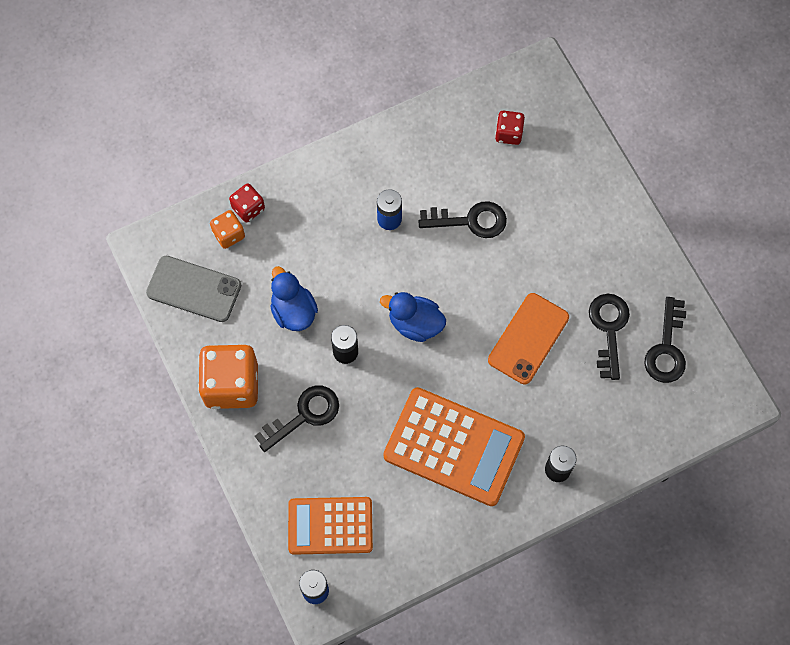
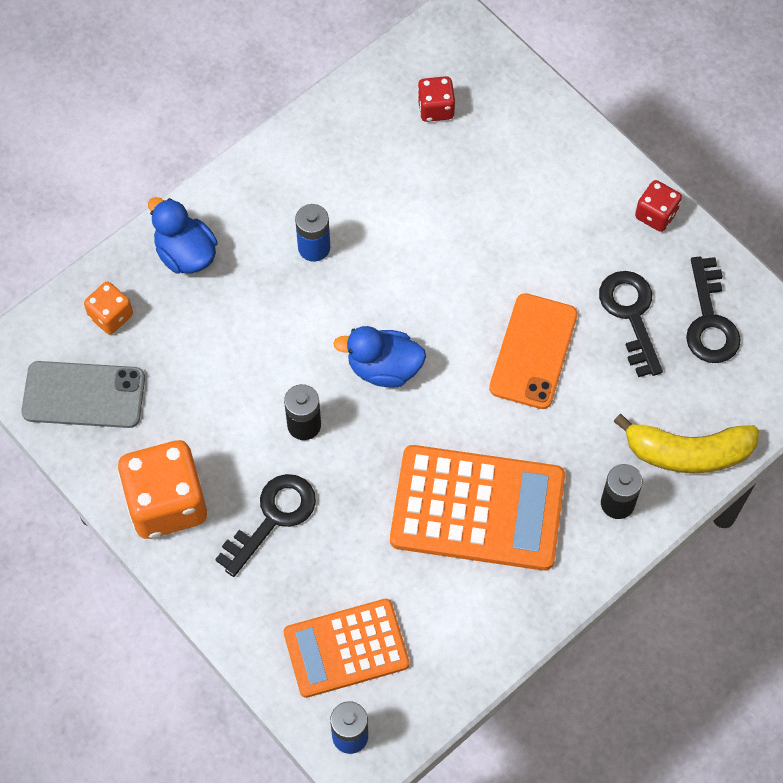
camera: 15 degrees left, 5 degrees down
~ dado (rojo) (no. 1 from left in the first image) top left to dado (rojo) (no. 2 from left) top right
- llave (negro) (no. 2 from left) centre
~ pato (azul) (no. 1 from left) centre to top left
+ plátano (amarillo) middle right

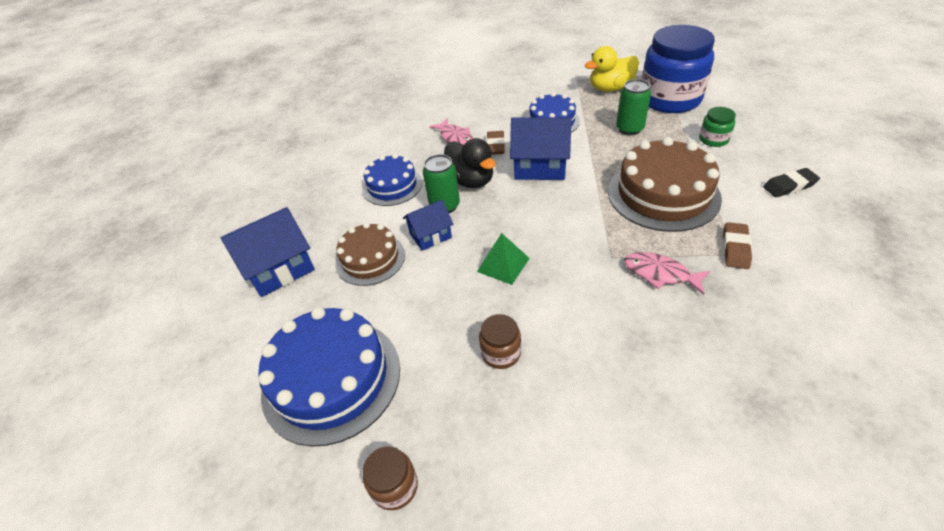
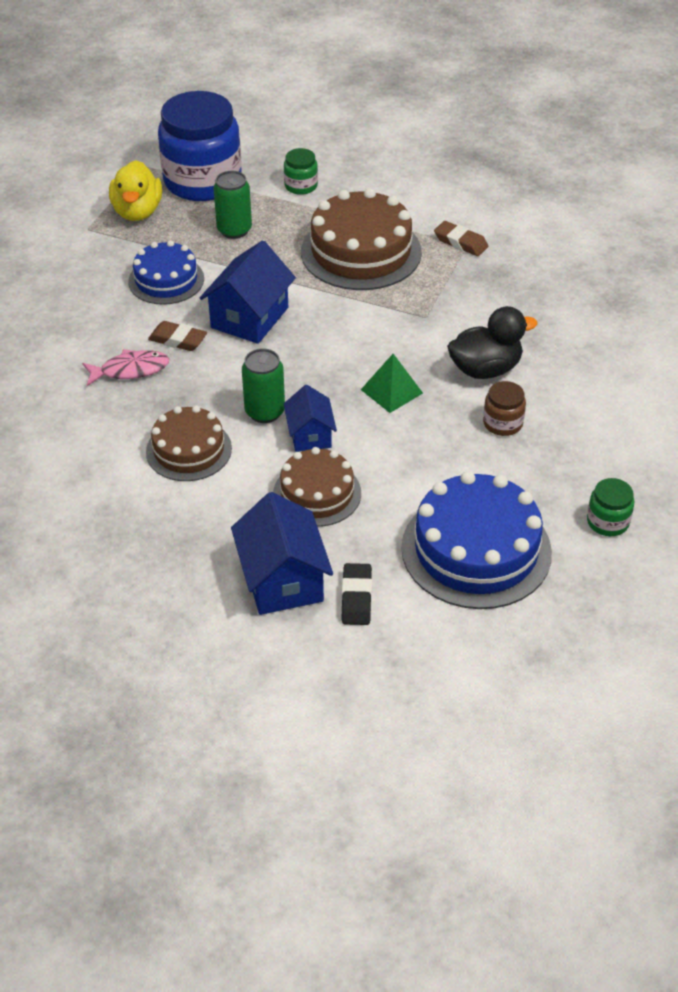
camera: 75 degrees left, 0 degrees up
~ pato (negro) top centre to middle right
~ tarta (azul) (no. 2 from left) centre to tarta (marrón) (no. 1 from left) middle left
~ goma de borrar (negro) middle right to centre
- pez (rosa) (no. 2 from left) middle right
~ tarro (marrón) (no. 1 from left) bottom centre to tarro (verde) (no. 2 from left) middle right

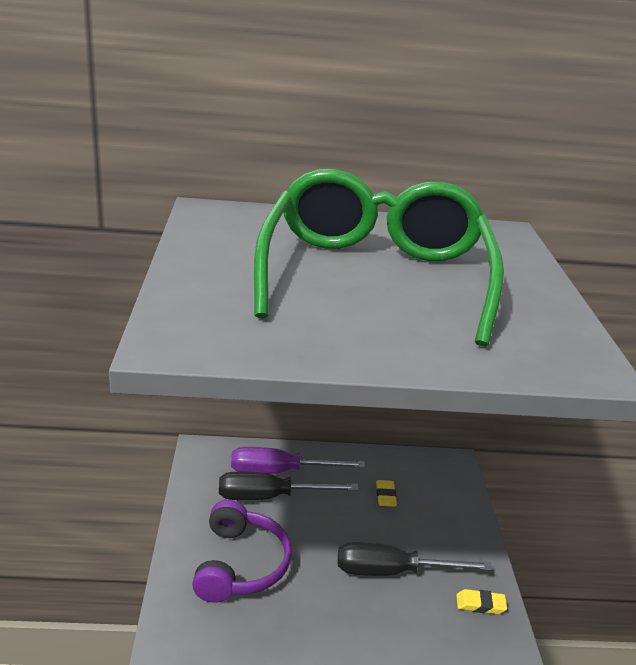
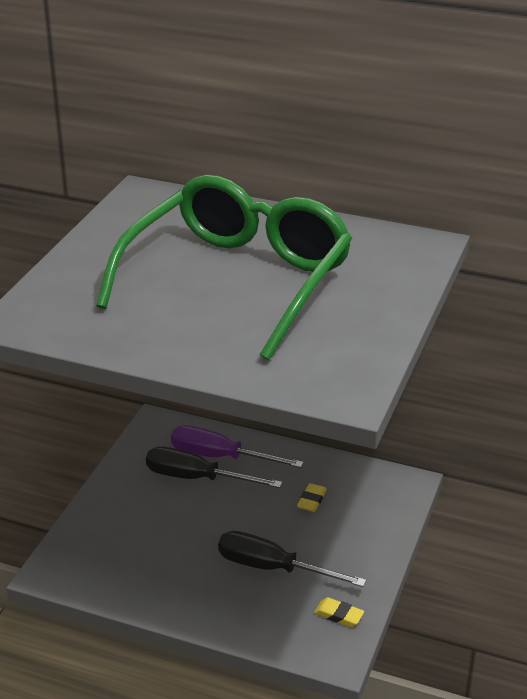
camera: 25 degrees right, 5 degrees up
- auriculares (morado) bottom centre

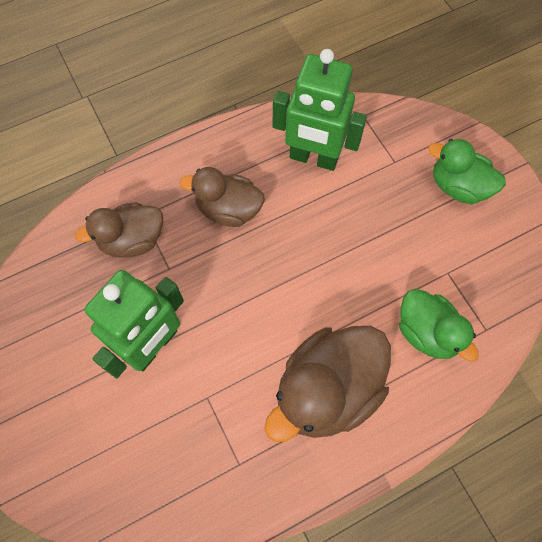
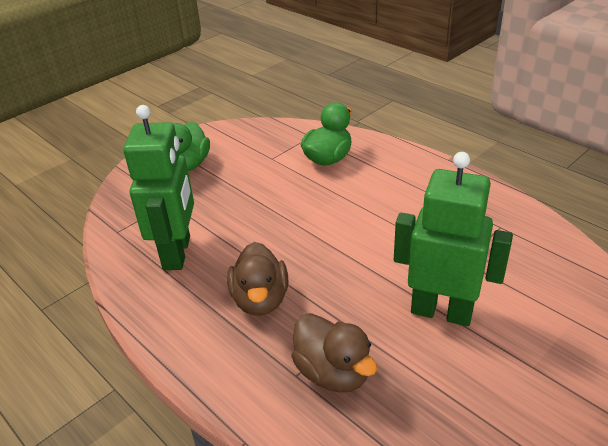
camera: 105 degrees left, 30 degrees down
- pato (marrón) (no. 3 from left) bottom centre

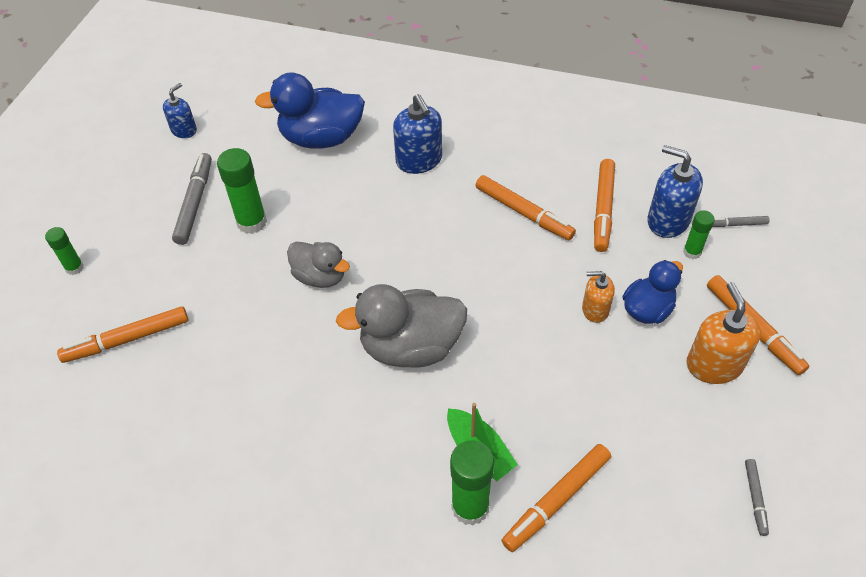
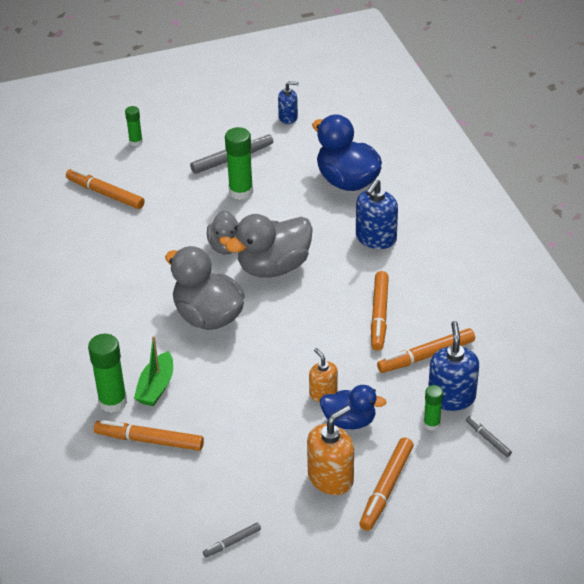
camera: 55 degrees right, 10 degrees down
+ pato (gris) (no. 3 from left) centre

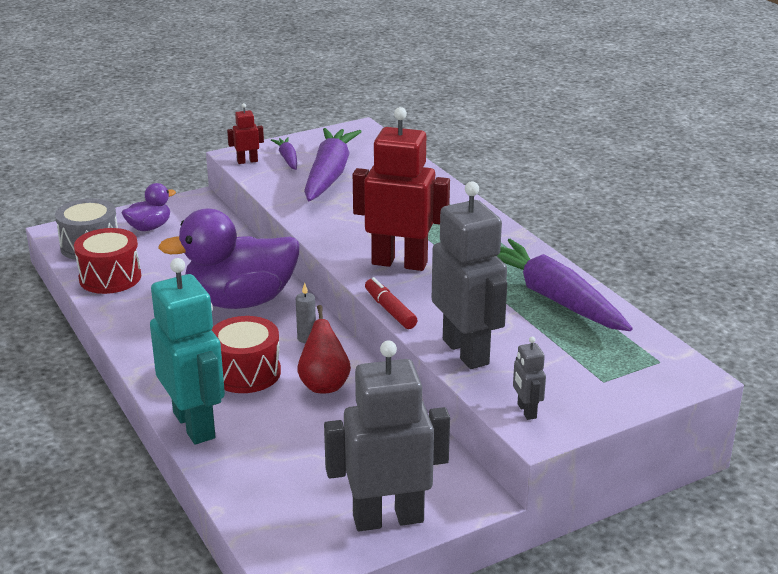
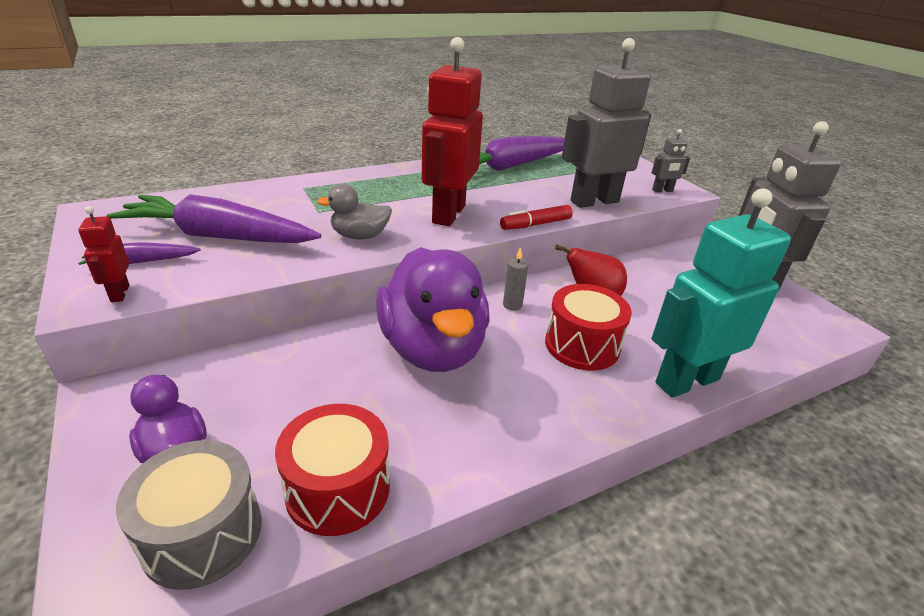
camera: 90 degrees left, 5 degrees up
+ pato (gris) centre

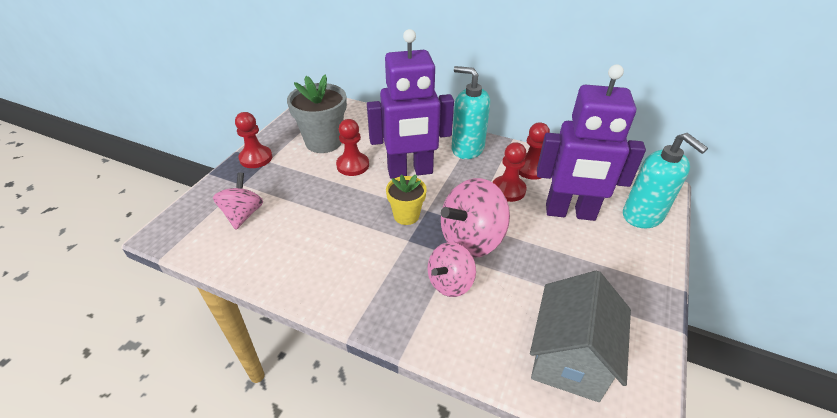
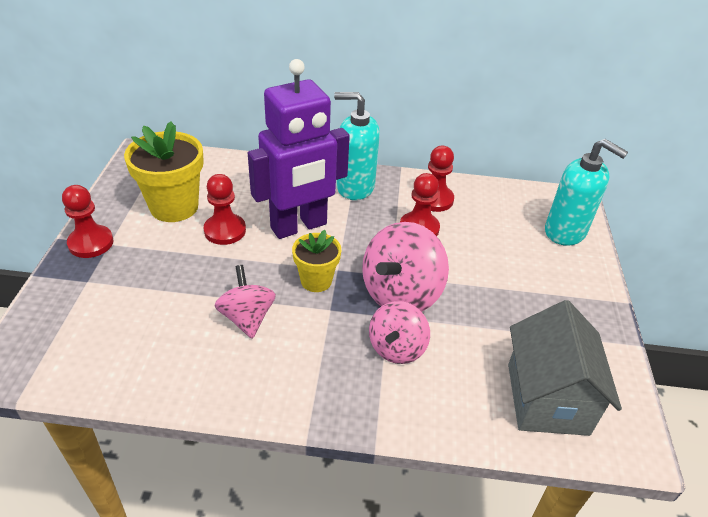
camera: 20 degrees left, 0 degrees up
- robot (morado) (no. 2 from left) middle right
~ maceta (gris) top centre to maceta (amarillo) (no. 1 from left) top left
~ peonza (rosa) (no. 1 from left) middle left to centre

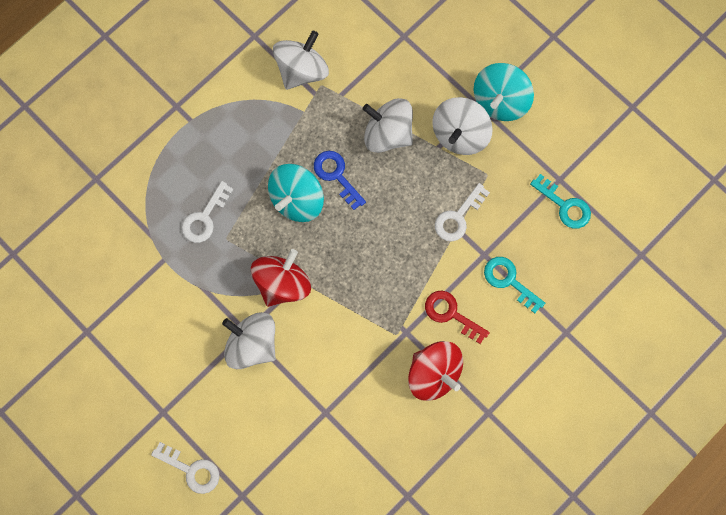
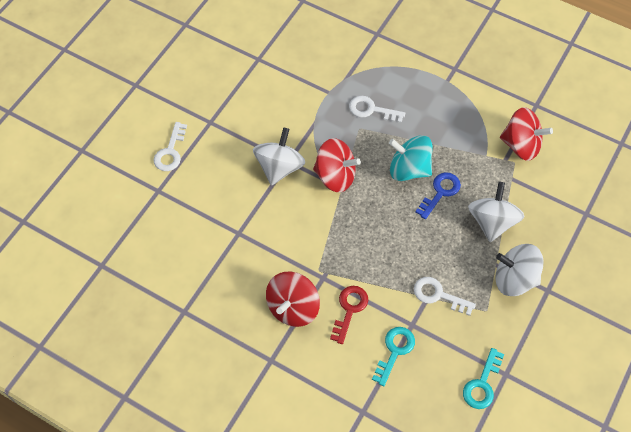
camera: 75 degrees right, 15 degrees down
~ peonza (blanco) (no. 2 from left) top centre to peonza (rojo) (no. 3 from left) top right
- peonza (turquesa) (no. 2 from left) top right

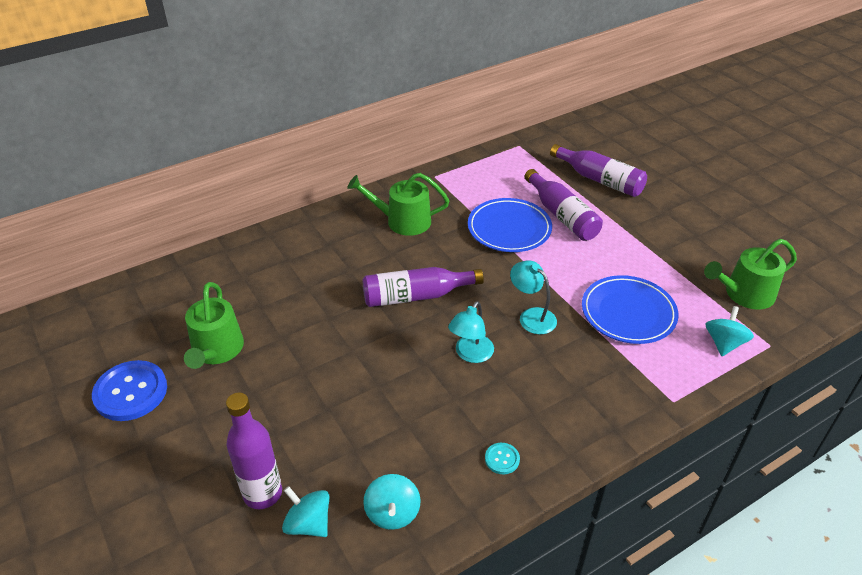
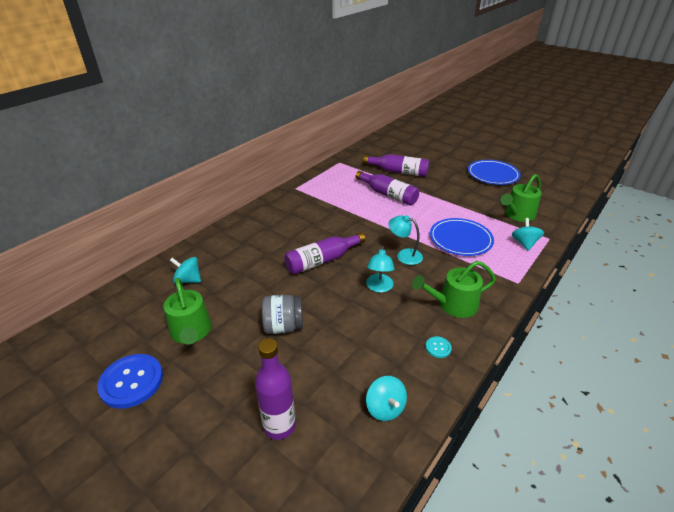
camera: 20 degrees left, 5 degrees down
~ regadera (verde) (no. 2 from left) centre to middle right
~ plato (azul) (no. 1 from left in the first image) centre to plato (azul) (no. 2 from left) middle right
~ peonza (turquesa) (no. 1 from left) bottom centre to middle left
+ tarro (gris) centre

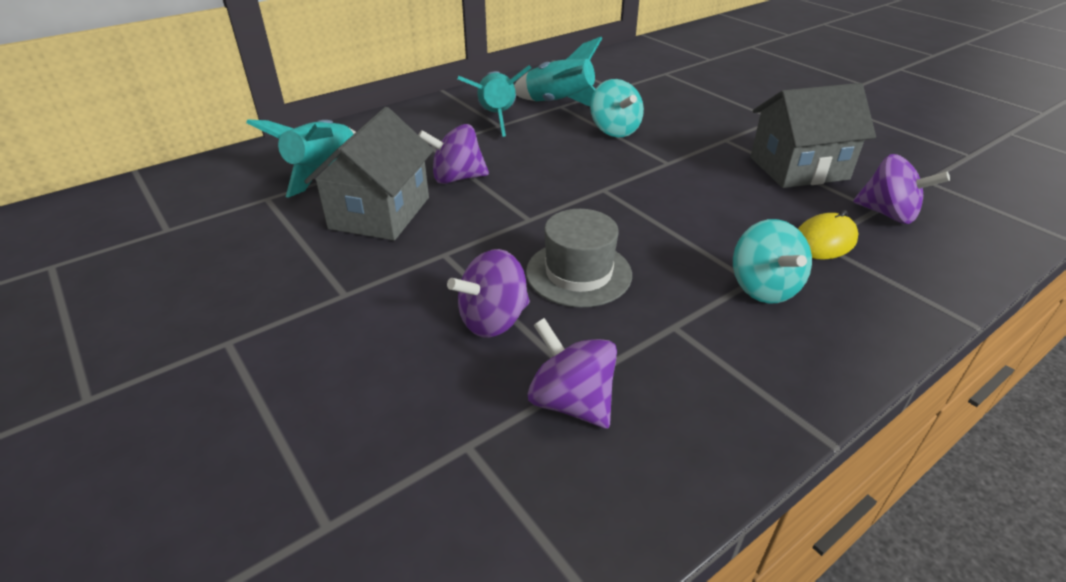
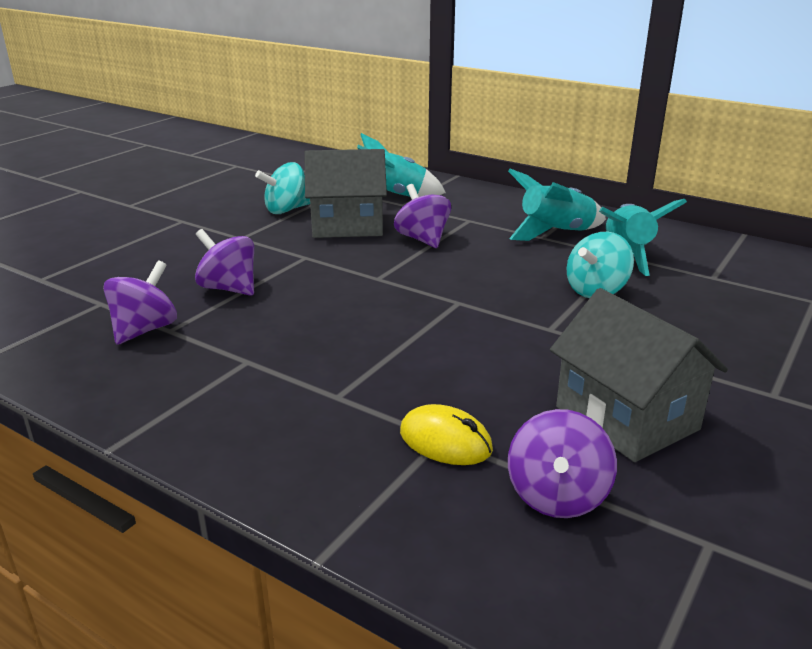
camera: 70 degrees right, 10 degrees down
- sombrero (gris) centre
~ peonza (turquesa) (no. 2 from left in the first image) middle right to peonza (turquesa) (no. 1 from left) top centre

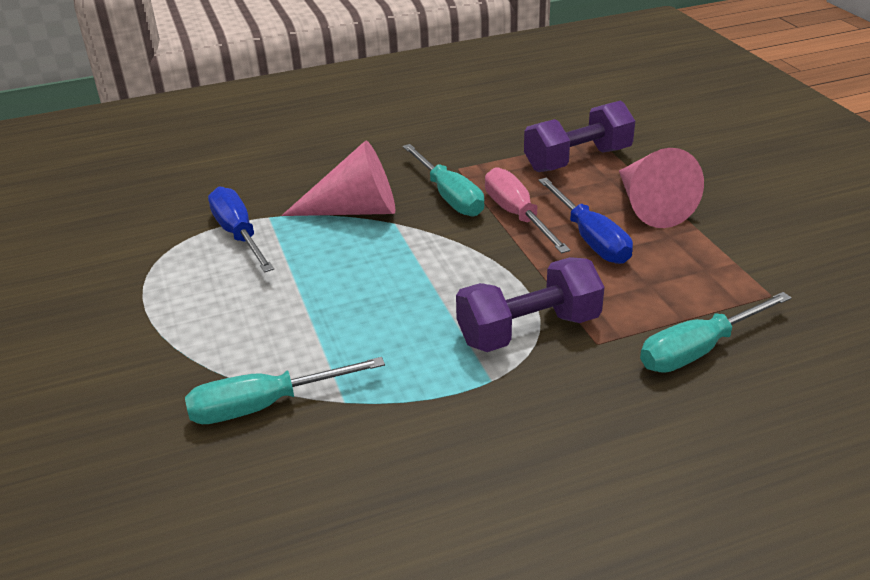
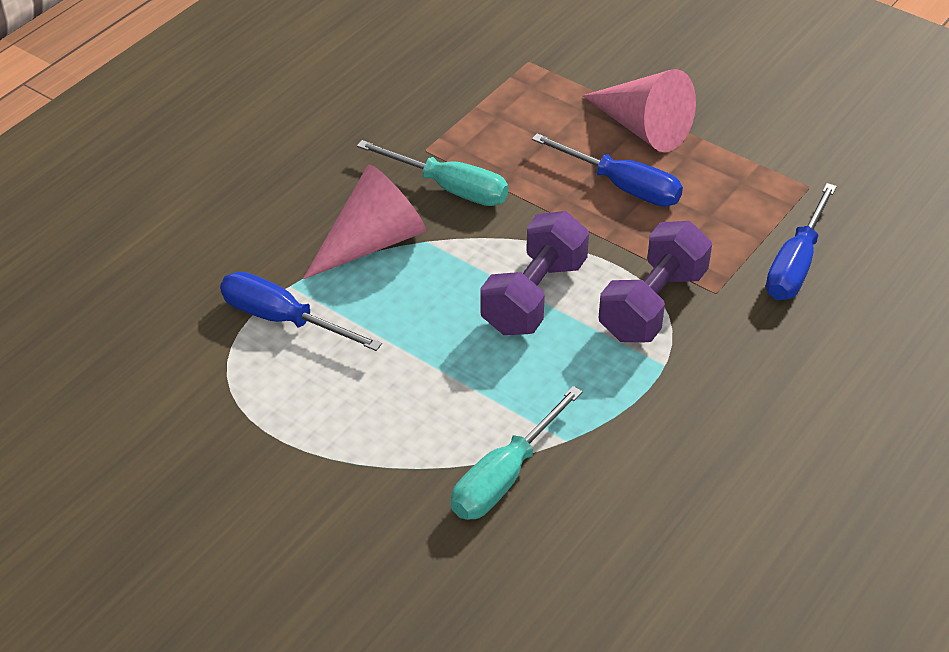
camera: 35 degrees left, 10 degrees up
~ mancuerna (morado) (no. 2 from left in the first image) top centre to mancuerna (morado) (no. 1 from left) centre
- destornillador (rosa) centre
~ destornillador (turquesa) (no. 3 from left) middle right to destornillador (azul) (no. 3 from left) middle right

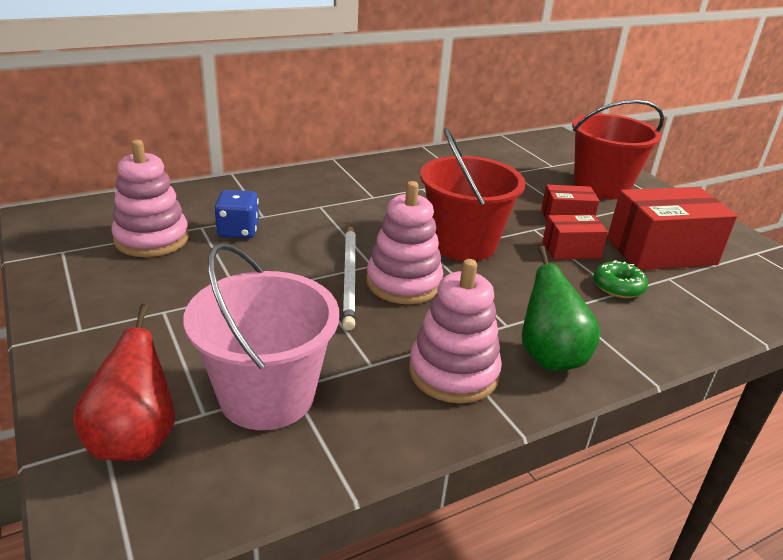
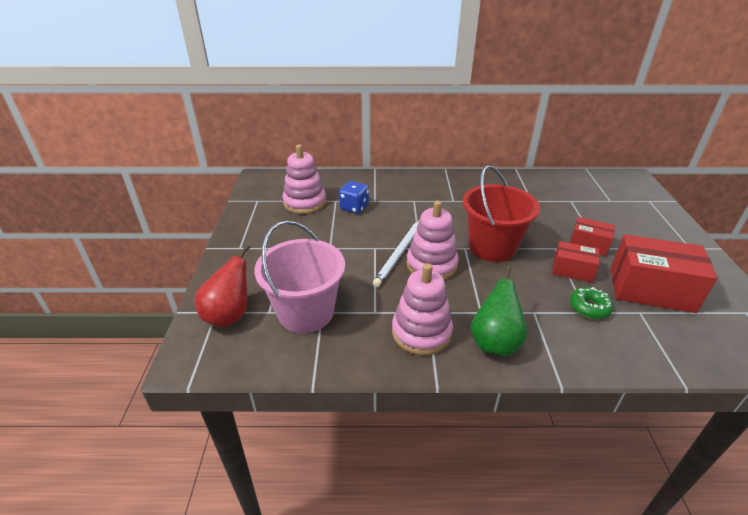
camera: 30 degrees right, 5 degrees up
- balde (rojo) (no. 2 from left) top right

